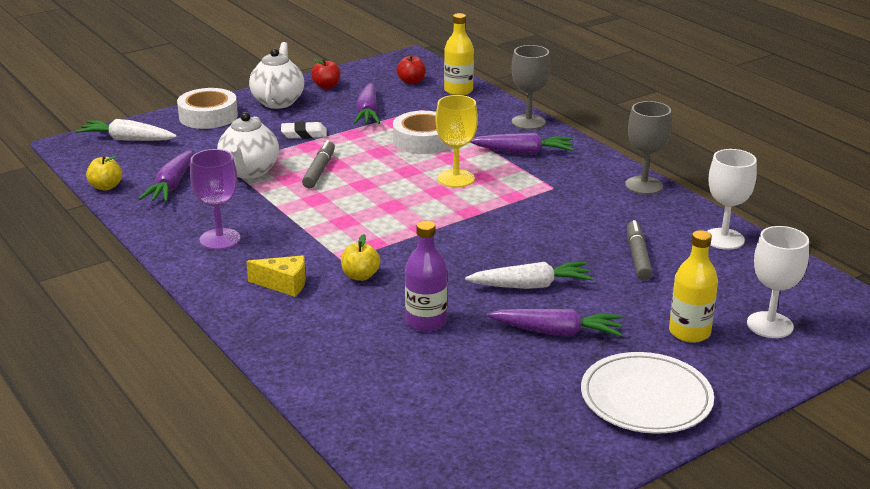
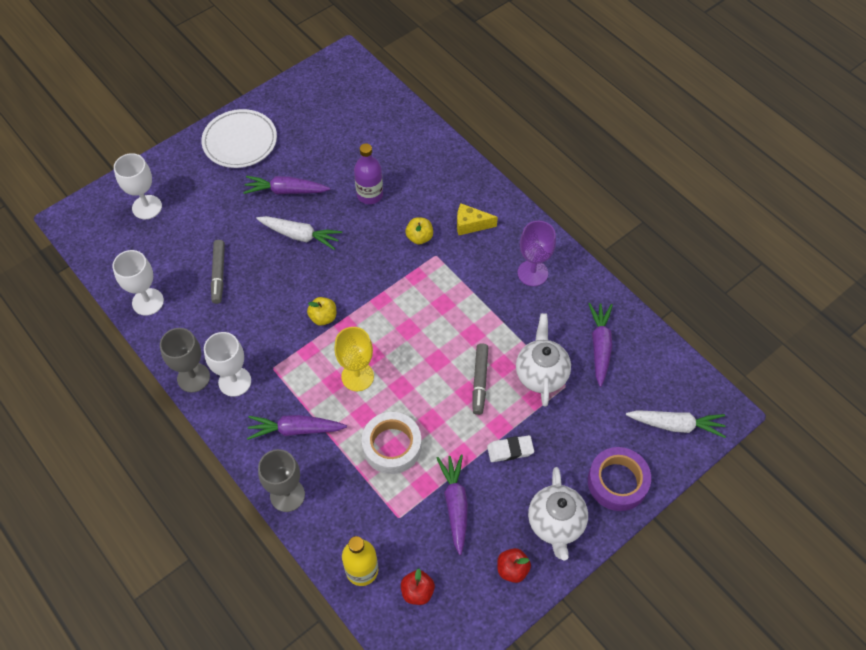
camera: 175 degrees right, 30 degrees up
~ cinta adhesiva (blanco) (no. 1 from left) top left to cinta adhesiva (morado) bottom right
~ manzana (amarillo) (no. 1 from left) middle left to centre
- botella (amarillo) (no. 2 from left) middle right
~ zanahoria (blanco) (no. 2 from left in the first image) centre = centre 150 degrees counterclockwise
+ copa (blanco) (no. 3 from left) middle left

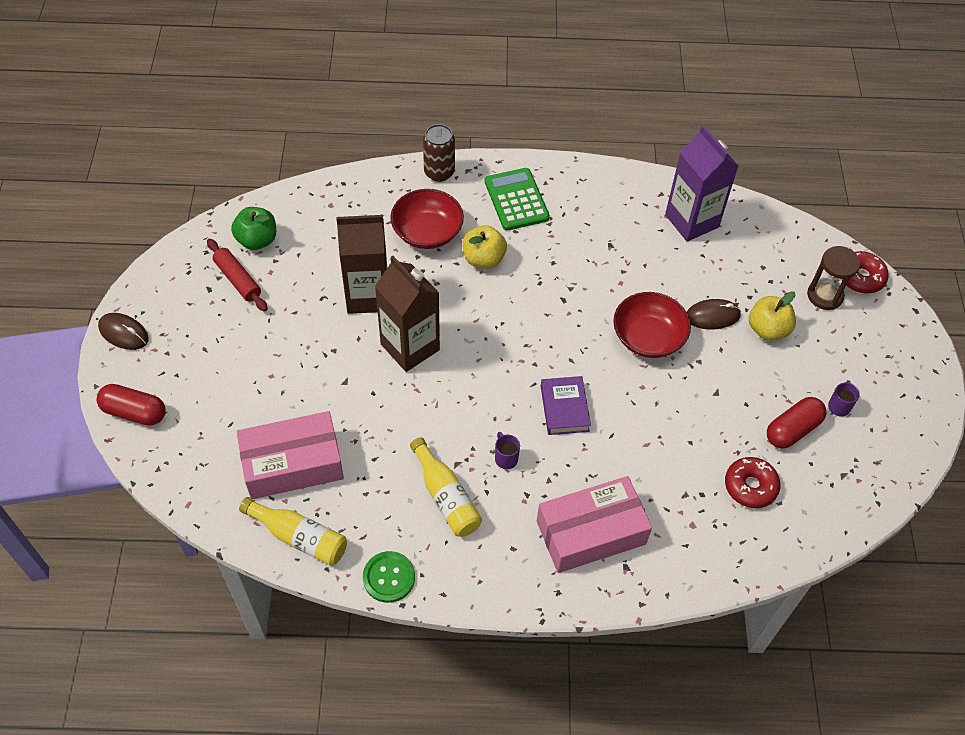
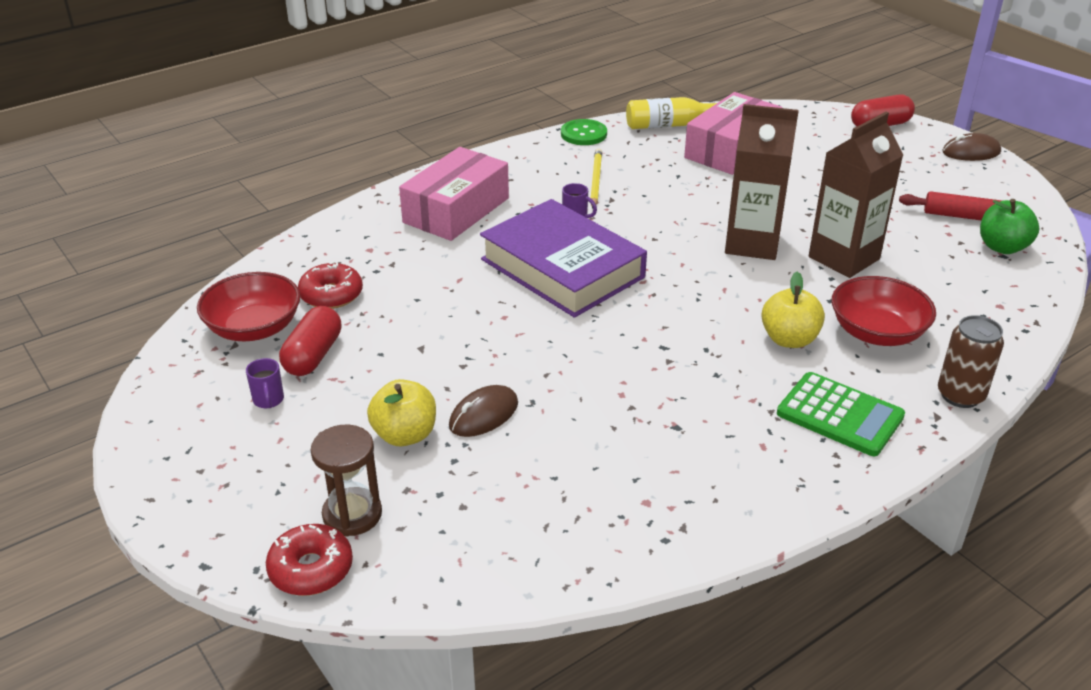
camera: 145 degrees right, 20 degrees down
- cartón de leche (morado) top right
~ cuenco (rojo) (no. 2 from left in the first image) middle right to cuenco (rojo) (no. 1 from left) middle left
~ libro (morado) centre = centre x2.04
~ botella (amarillo) (no. 2 from left) centre to lápiz (amarillo) top centre

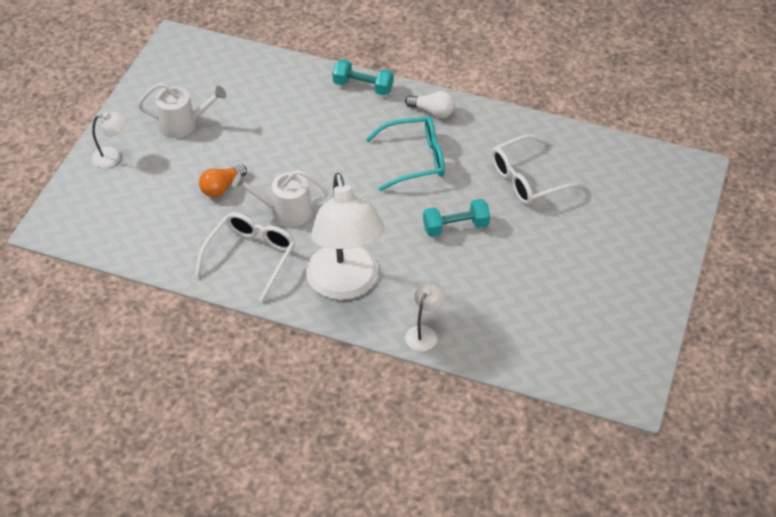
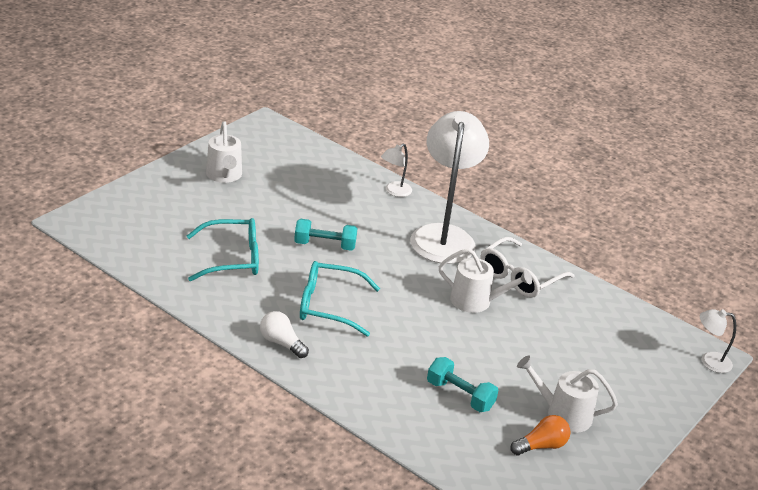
camera: 165 degrees left, 15 degrees down
~ mancuerna (turquesa) (no. 1 from left in the first image) top centre to mancuerna (turquesa) (no. 2 from left) bottom centre
~ lámpara (blanco) (no. 1 from left in the first image) top left to lámpara (blanco) (no. 3 from left) bottom right
~ gafas (blanco) (no. 2 from left) top right to gafas (turquesa) (no. 1 from left) middle left
~ bombilla (naranja) middle left to bottom right
+ regadera (blanco) (no. 1 from left) top left

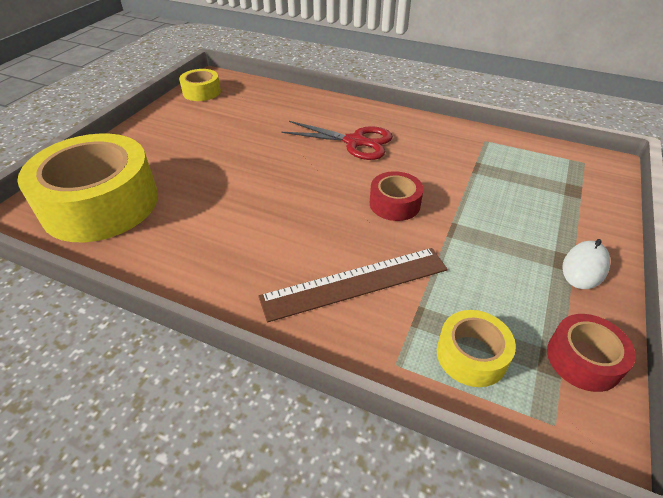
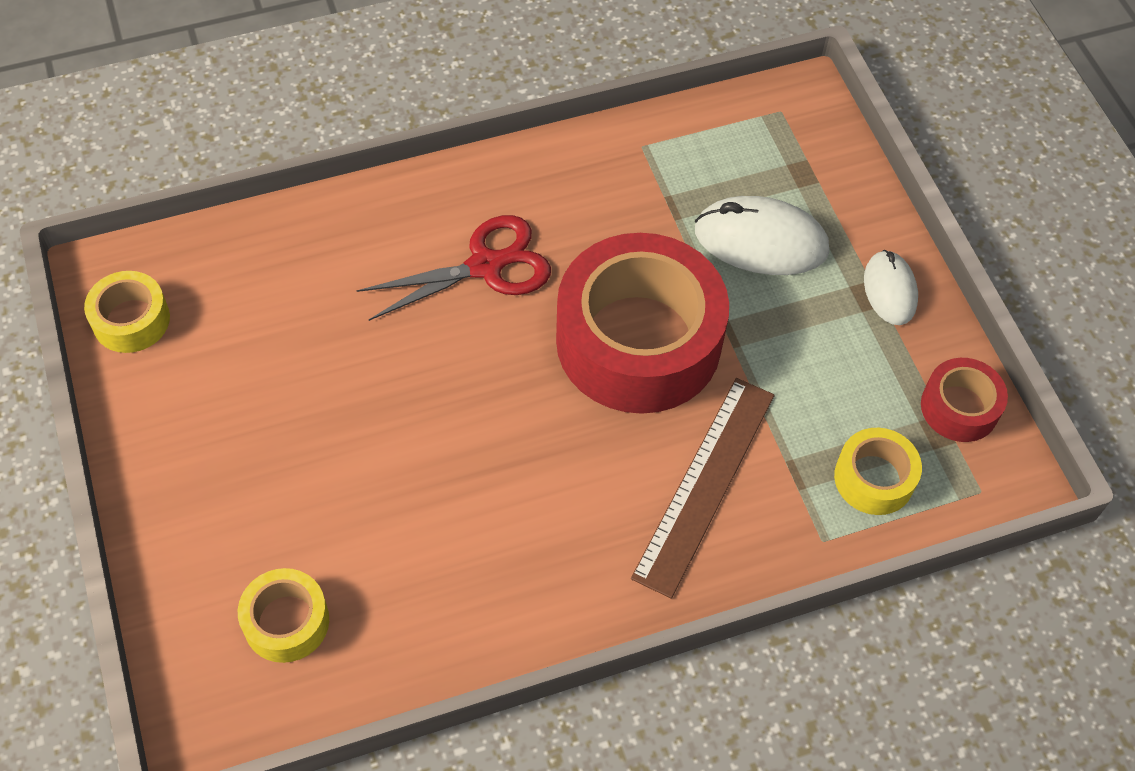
camera: 45 degrees left, 15 degrees up
~ cinta adhesiva (amarillo) (no. 1 from left in the first image) middle left = bottom left x0.46
~ cinta adhesiva (rojo) (no. 1 from left) centre = centre x2.17
+ ratón (blanco) (no. 1 from left) top right

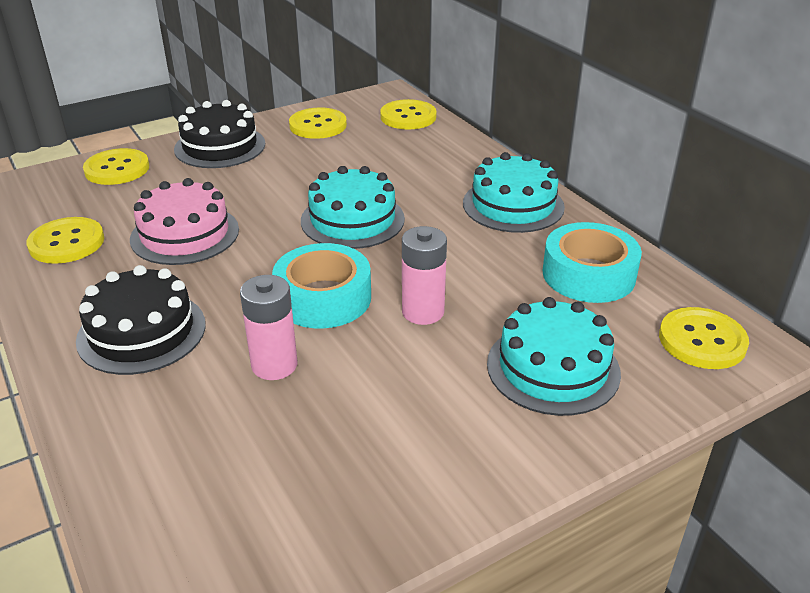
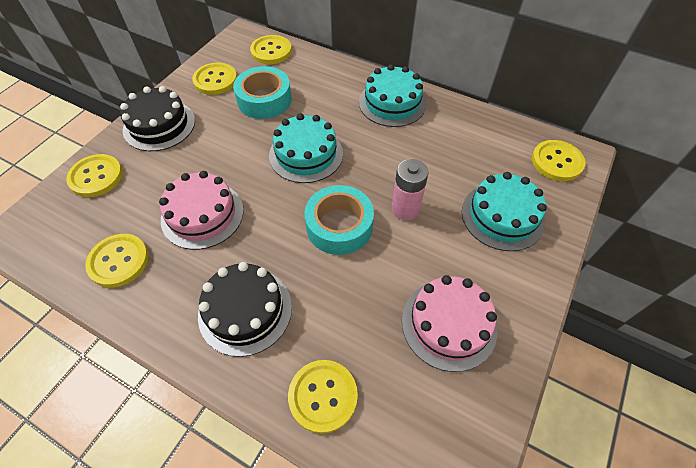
camera: 30 degrees left, 20 degrees up
~ cinta adhesiva (turquesa) (no. 2 from left in the first image) middle right to cinta adhesiva (turquesa) (no. 1 from left) top centre
- pila (rosa) (no. 1 from left) middle left
+ tarta (rosa) (no. 2 from left) bottom centre
+ botón (amarillo) (no. 5 from left) bottom centre

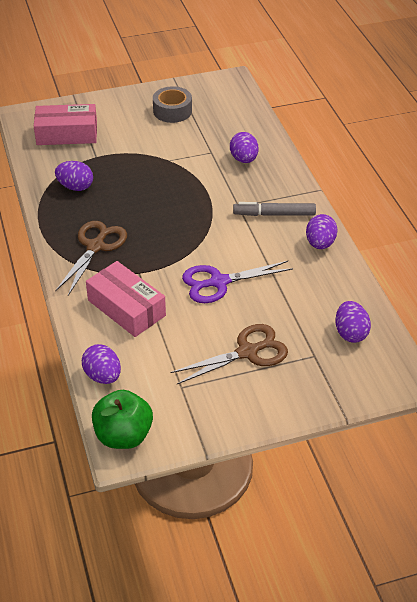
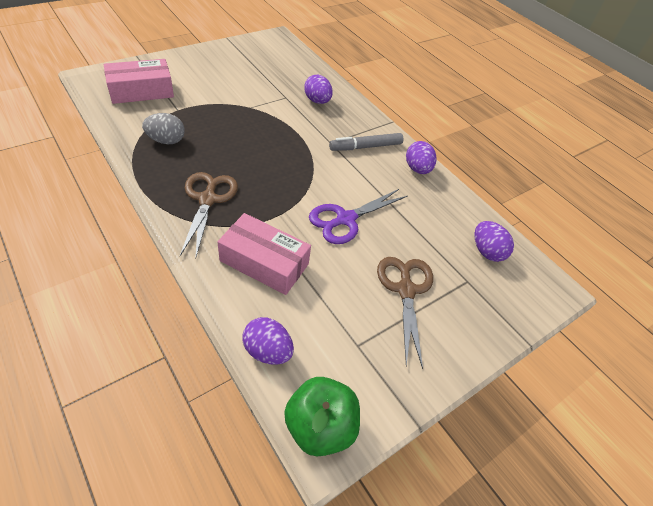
camera: 25 degrees left, 5 degrees up
- cinta adhesiva (gris) top centre
~ huevo (morado) (no. 1 from left) top left to huevo (gris) top left
~ tijeras (marrón) (no. 2 from left) centre = centre 45 degrees counterclockwise

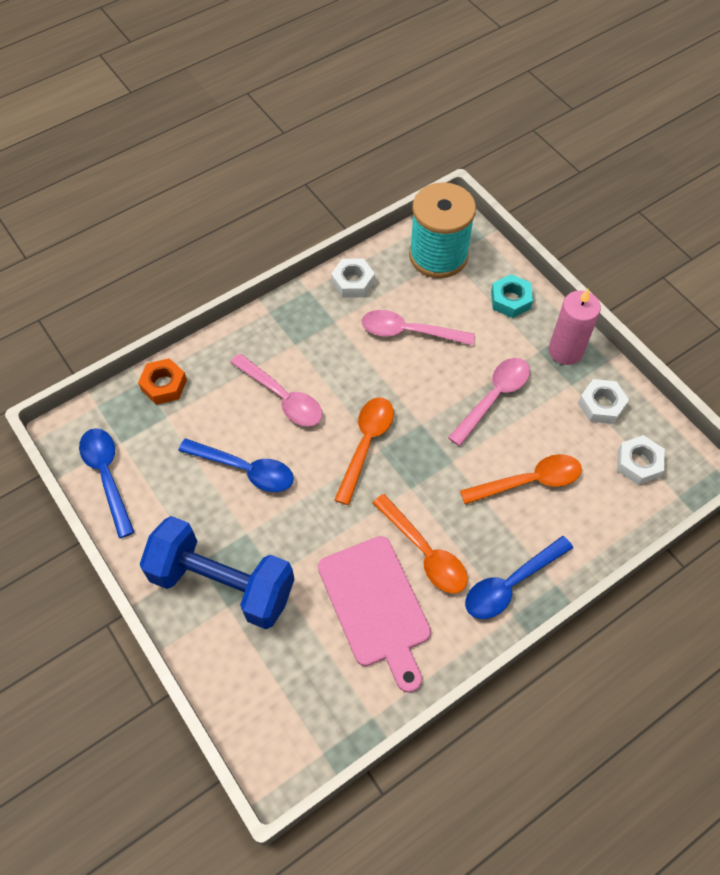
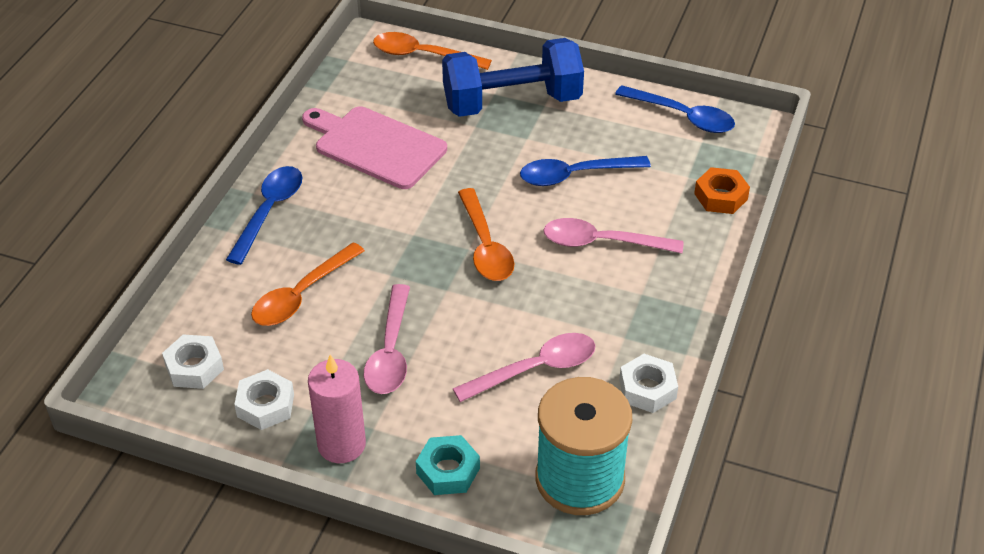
camera: 145 degrees right, 15 degrees down
~ cuchara (naranja) (no. 2 from left) centre to top centre

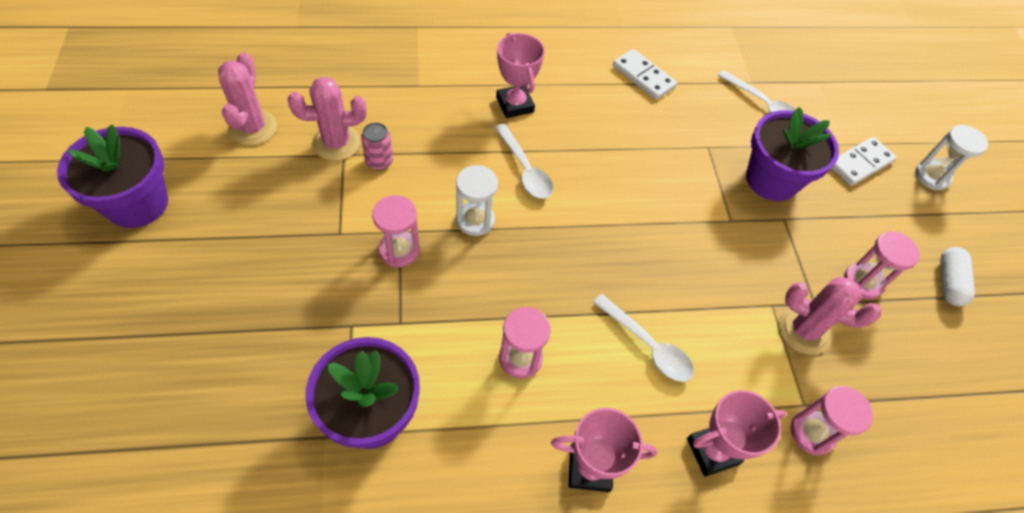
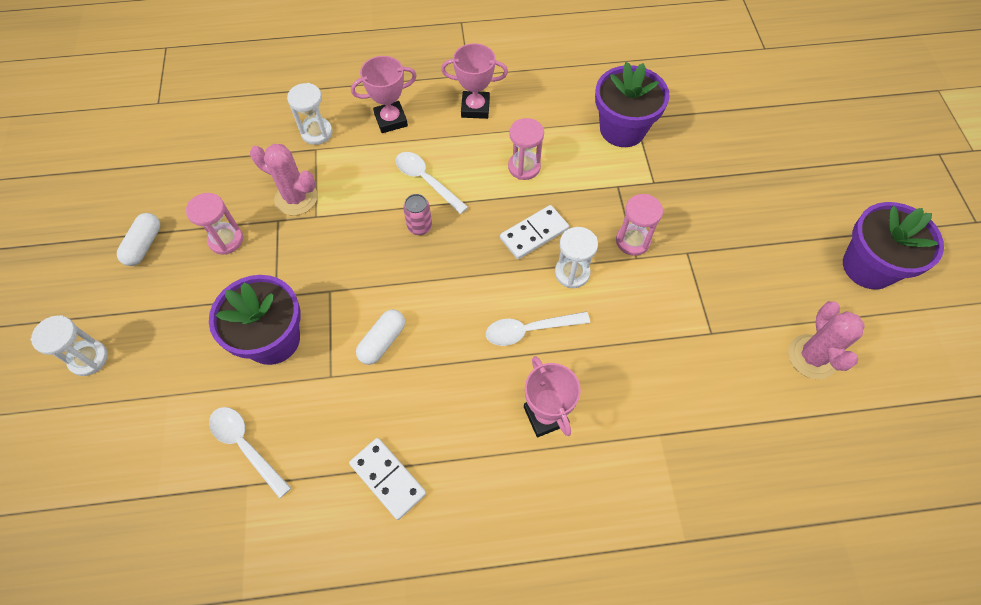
camera: 175 degrees left, 5 degrees up
- cactus (rosa) (no. 2 from left) top left
~ lata (rosa) top centre to centre
~ cuchara (blanco) (no. 1 from left in the first image) top centre = centre 75 degrees counterclockwise
~ ficha de dominó (blanco) (no. 2 from left) top right to centre
~ reloj de arena (rosa) (no. 3 from left) bottom right to reloj de arena (blanco) (no. 2 from left) top left
+ cápsula (blanco) (no. 2 from left) centre

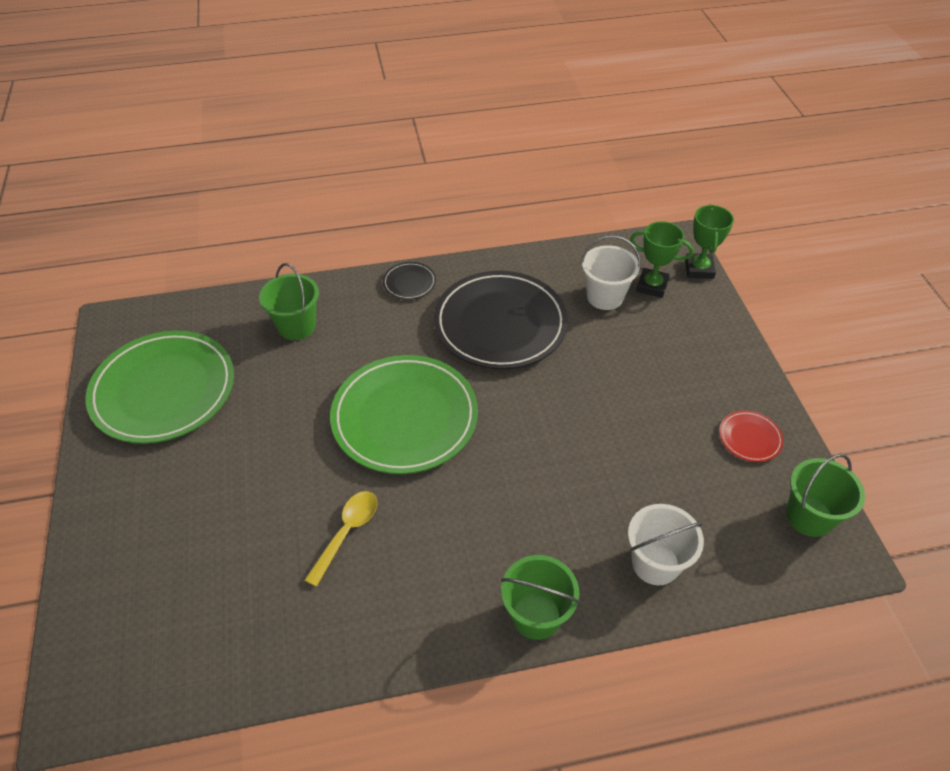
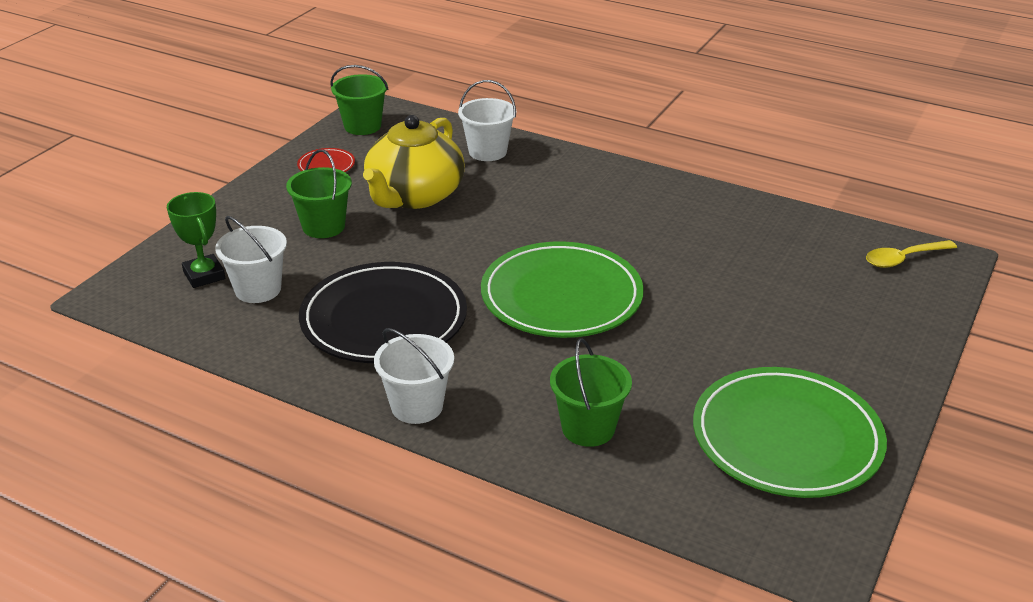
camera: 140 degrees left, 15 degrees down
- trofeo (verde) (no. 2 from left) top right
~ plato (negro) (no. 1 from left) centre to balde (blanco) (no. 2 from left) centre
~ cuchara (amarillo) bottom centre to middle right
~ balde (verde) (no. 2 from left in the first image) bottom centre to balde (verde) (no. 1 from left) top left
+ tetera (amarillo) top centre

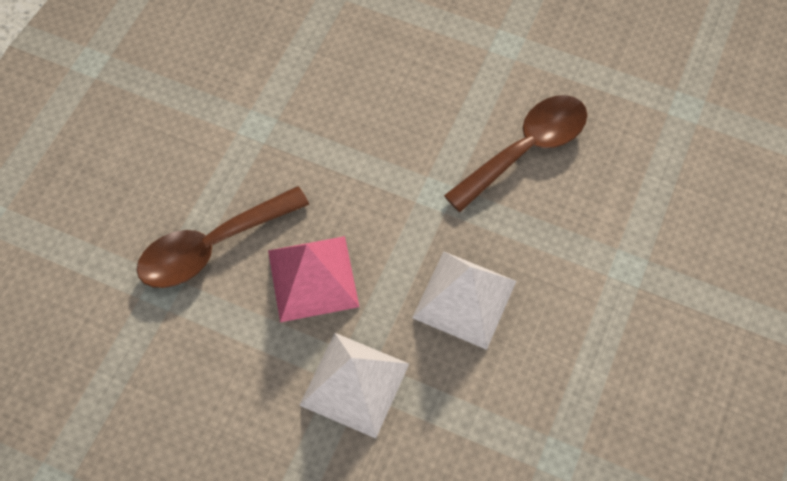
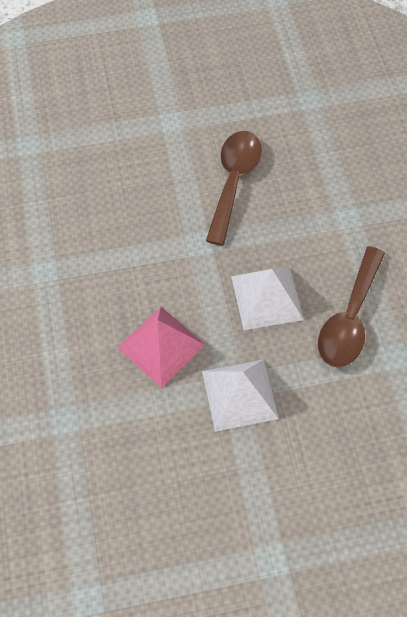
camera: 35 degrees left, 0 degrees up
~ cuchara (marrón) (no. 1 from left in the first image) middle left to cuchara (marrón) (no. 2 from left) middle right

